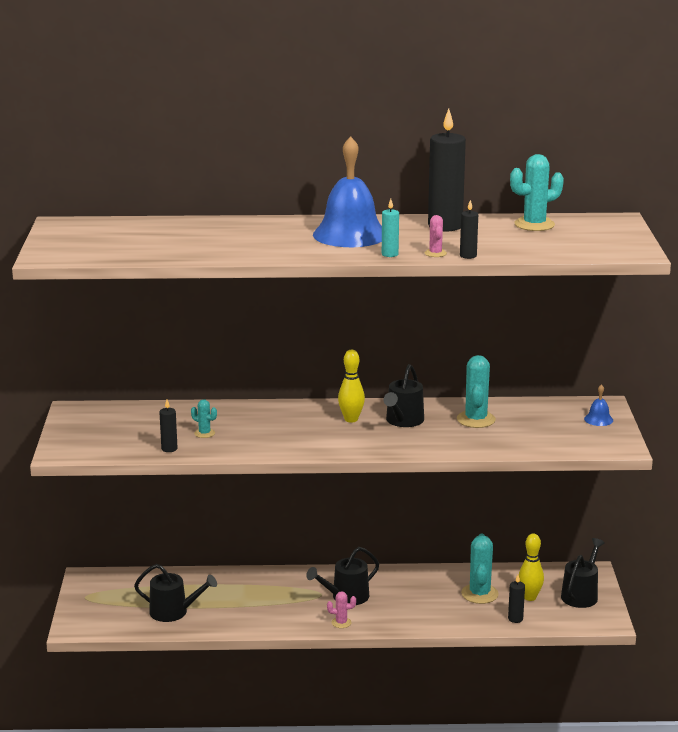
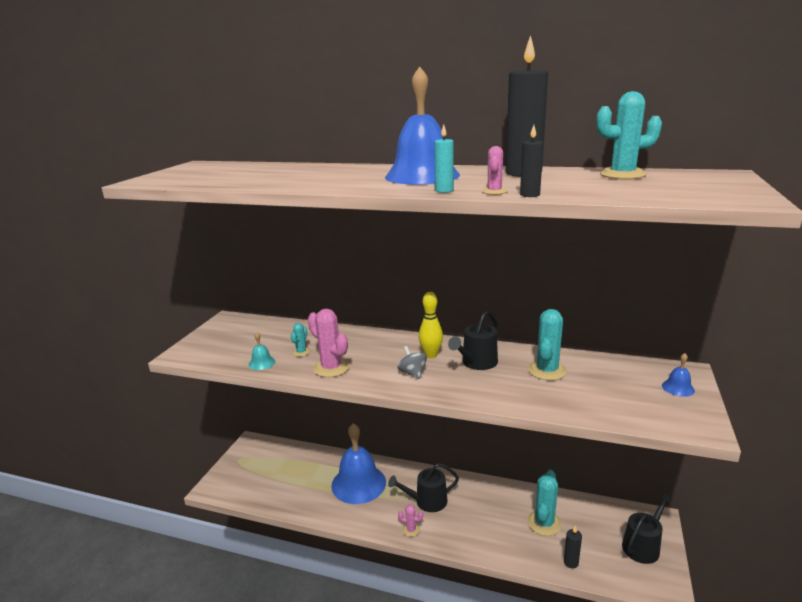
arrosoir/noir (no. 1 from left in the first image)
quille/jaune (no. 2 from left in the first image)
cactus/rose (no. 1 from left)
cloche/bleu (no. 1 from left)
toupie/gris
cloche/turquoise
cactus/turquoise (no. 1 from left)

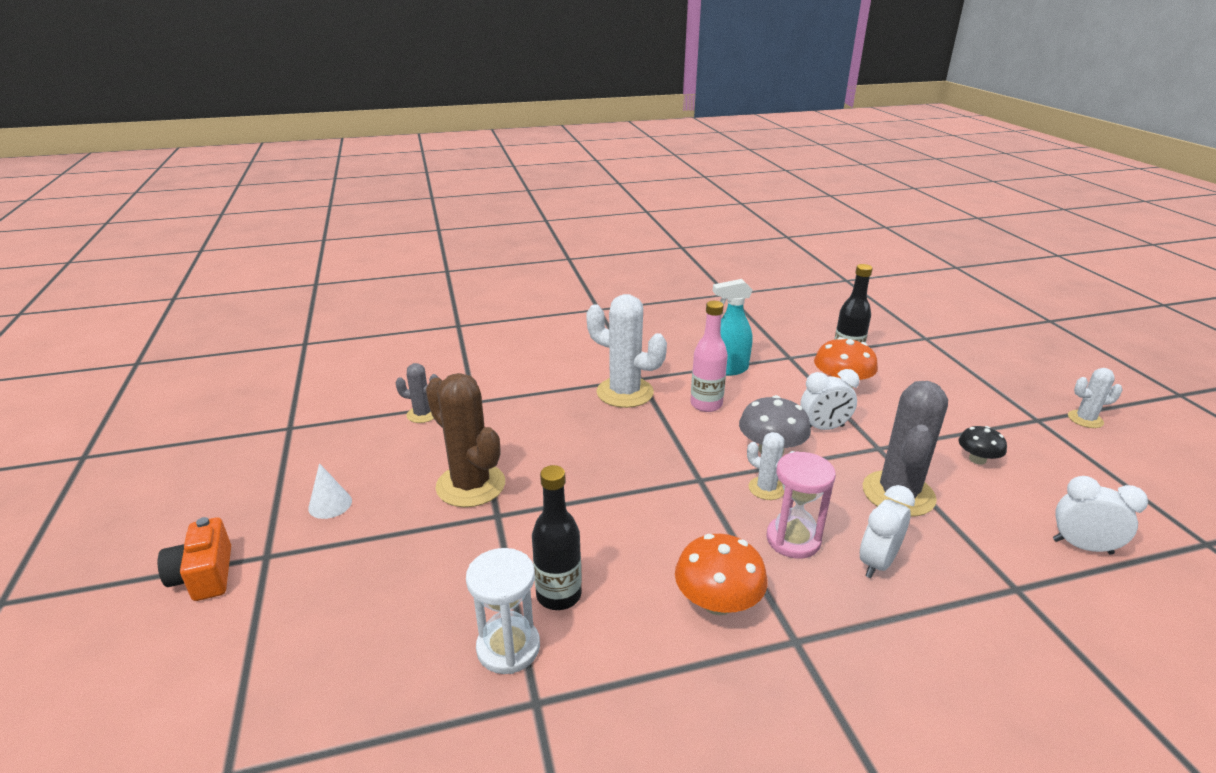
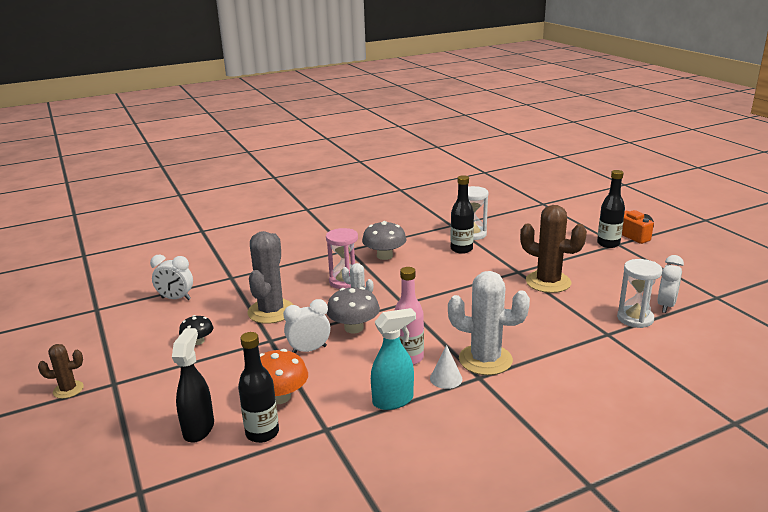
vaporisateur/noir
bouteille/noir (no. 3 from left)
cône/blanc
réveil/blanc (no. 3 from left)
sablier/blanc (no. 2 from left)
champignon/gris (no. 2 from left)
cactus/marron (no. 1 from left)

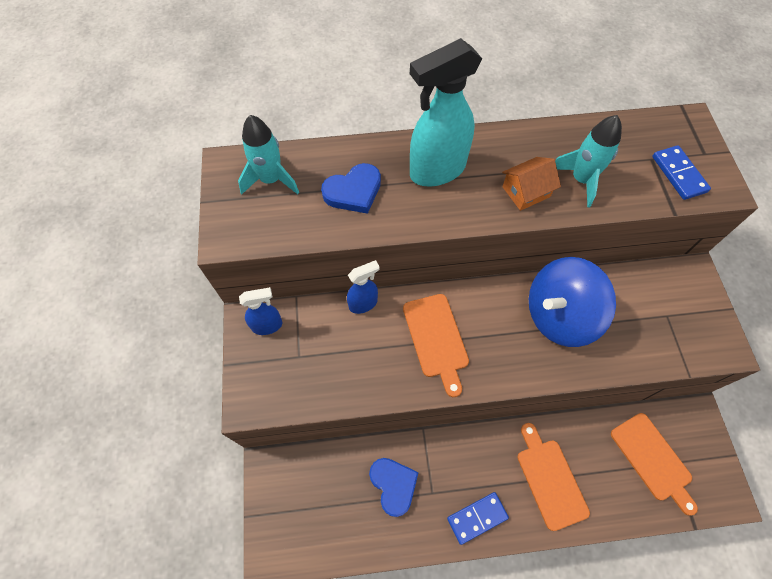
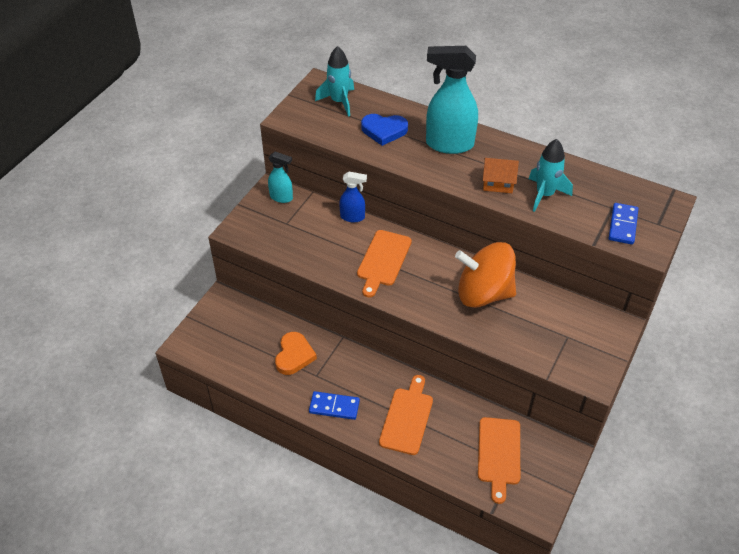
vaporisateur/turquoise (no. 1 from left)
cœur/orange
toupie/orange

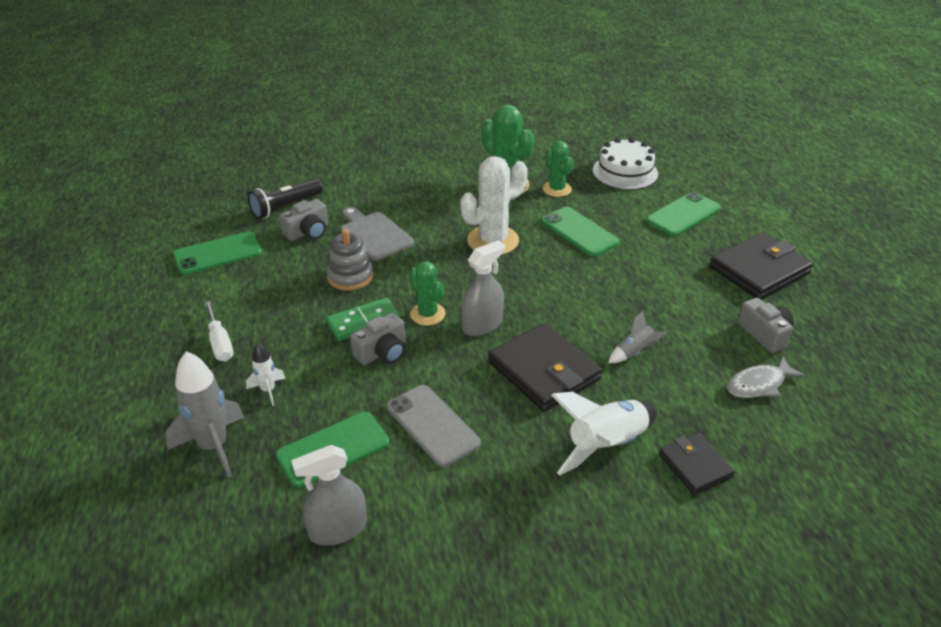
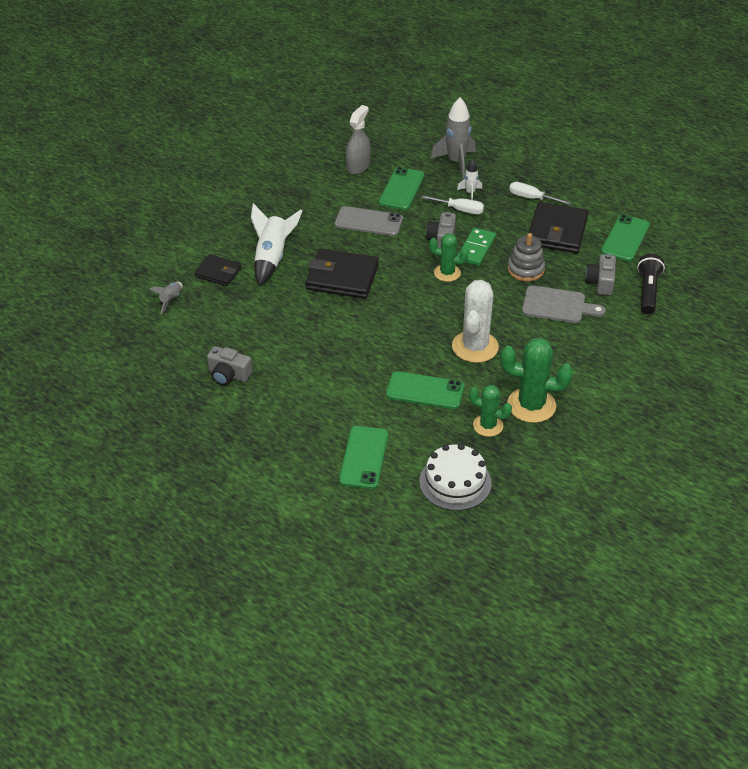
vaporisateur/gris (no. 2 from left in the first image)
poisson/gris
tournevis/blanc (no. 1 from left)
fusée/gris (no. 1 from left)
portefeuille/noir (no. 3 from left)

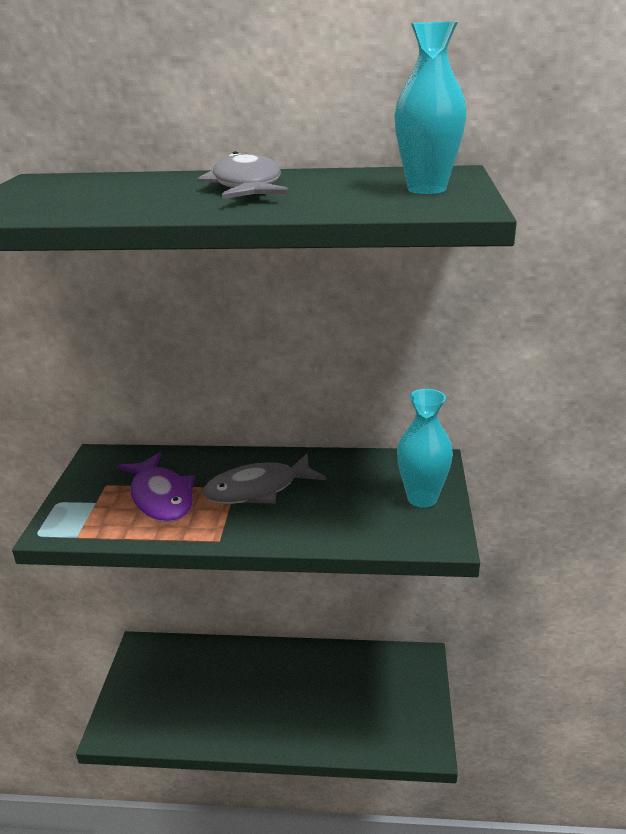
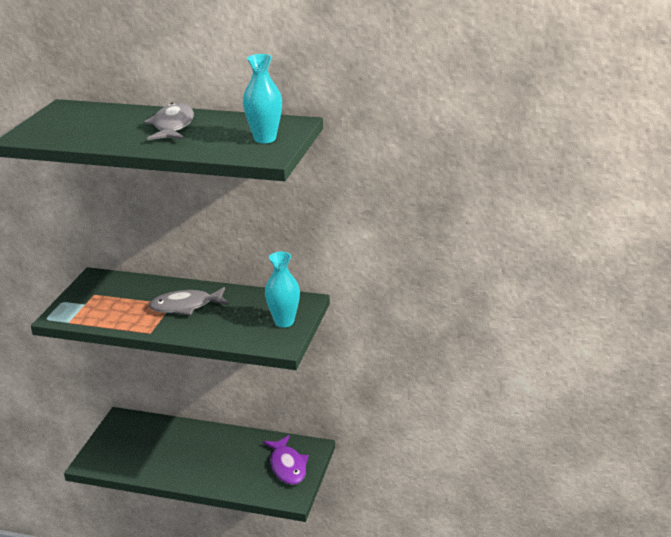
poisson/violet

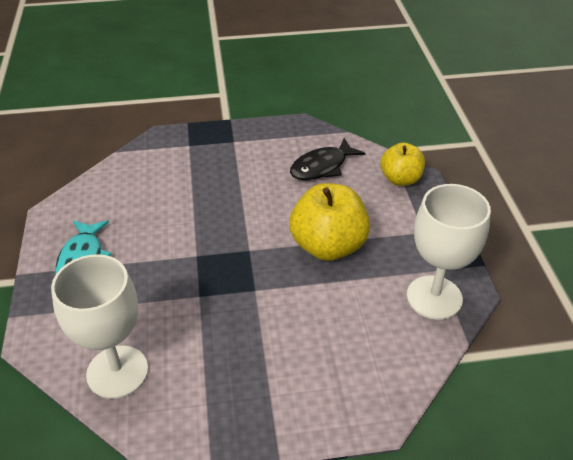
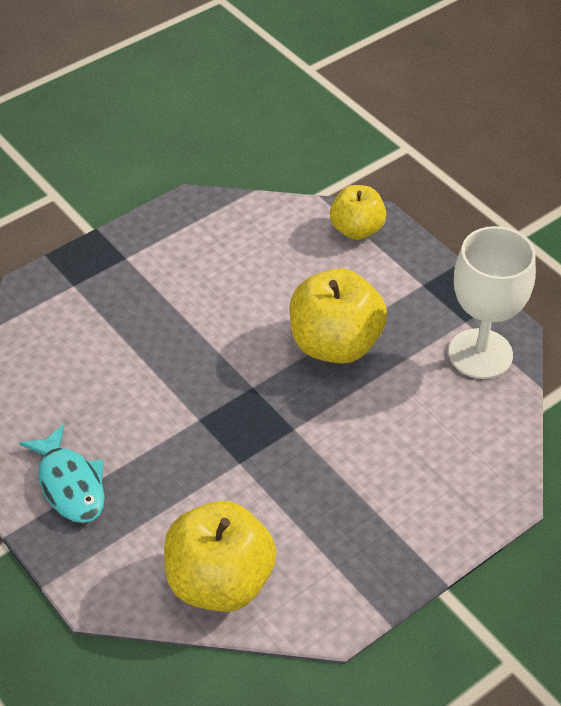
poisson/noir
pomme/jaune (no. 1 from left)

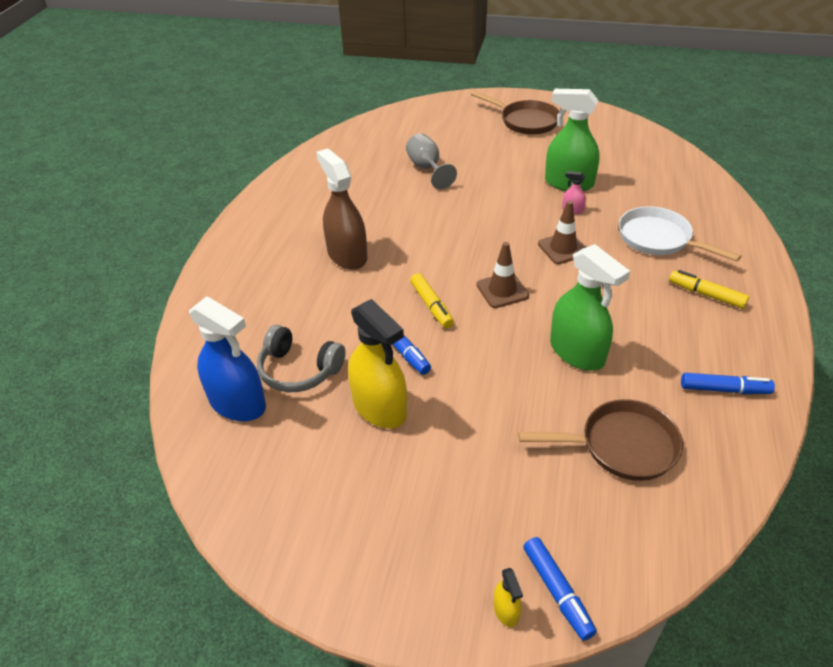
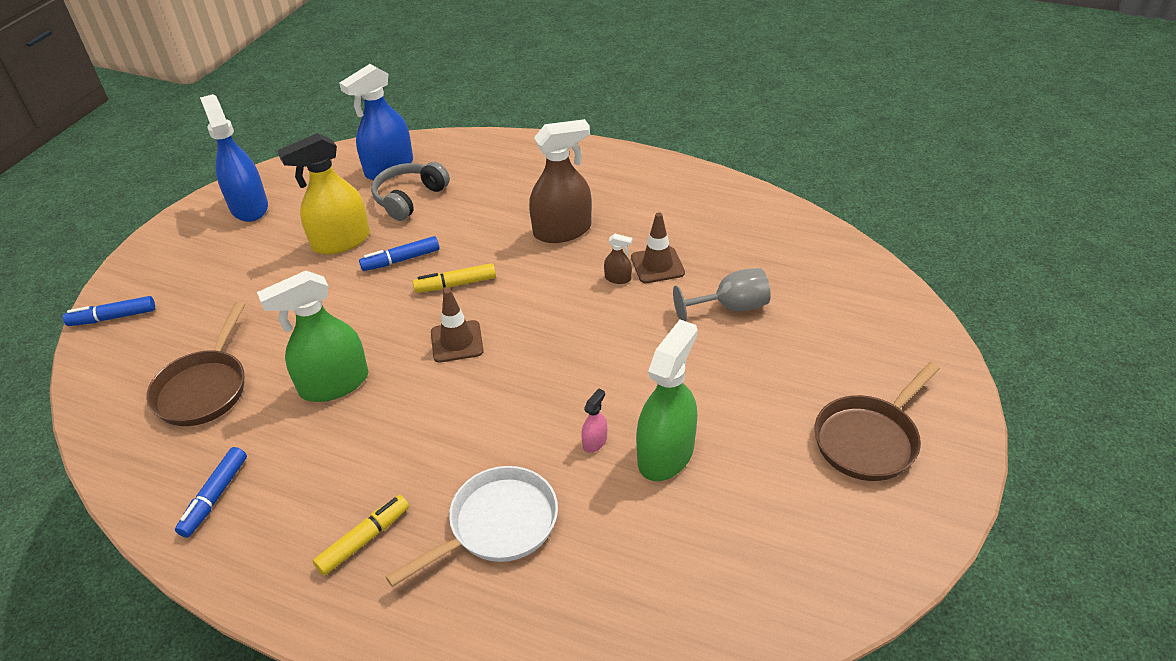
vaporisateur/jaune (no. 2 from left in the first image)
vaporisateur/bleu (no. 1 from left)
vaporisateur/marron (no. 2 from left)
cône de chantier/marron (no. 2 from left)

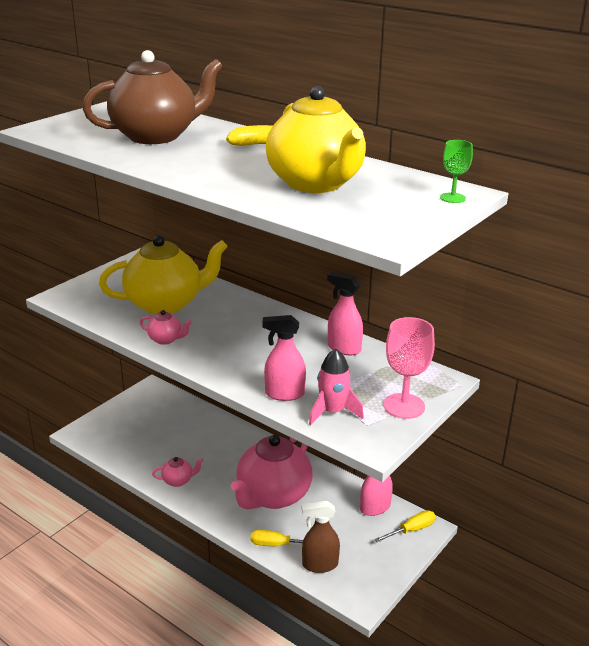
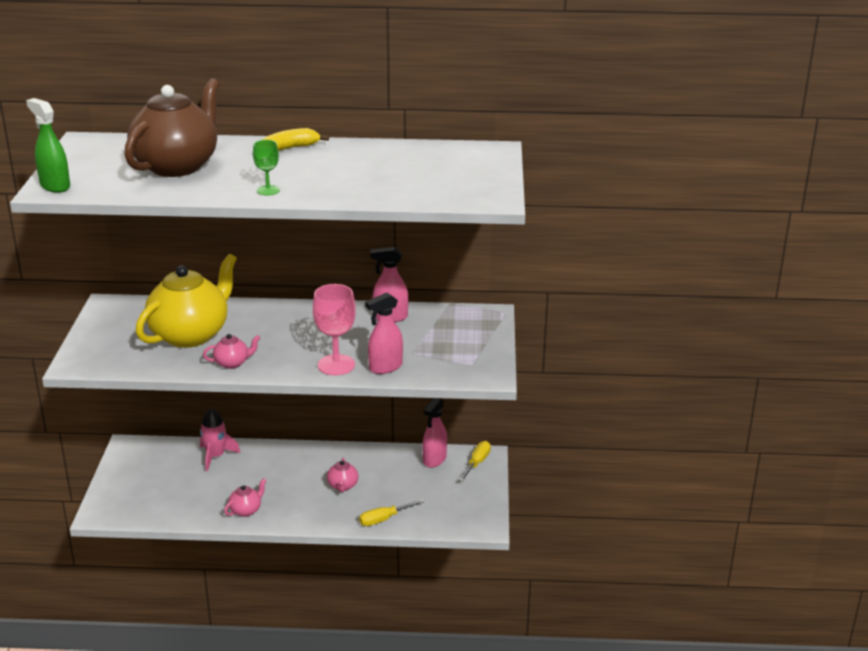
théière/jaune (no. 2 from left in the first image)
vaporisateur/marron
vaporisateur/vert
fusée/rose
verre à pied/rose
verre à pied/vert
théière/rose (no. 3 from left)

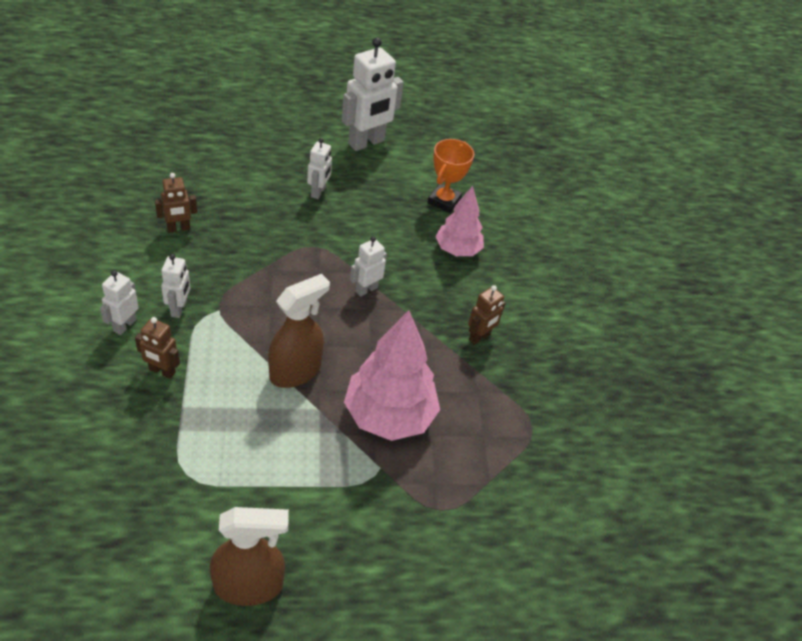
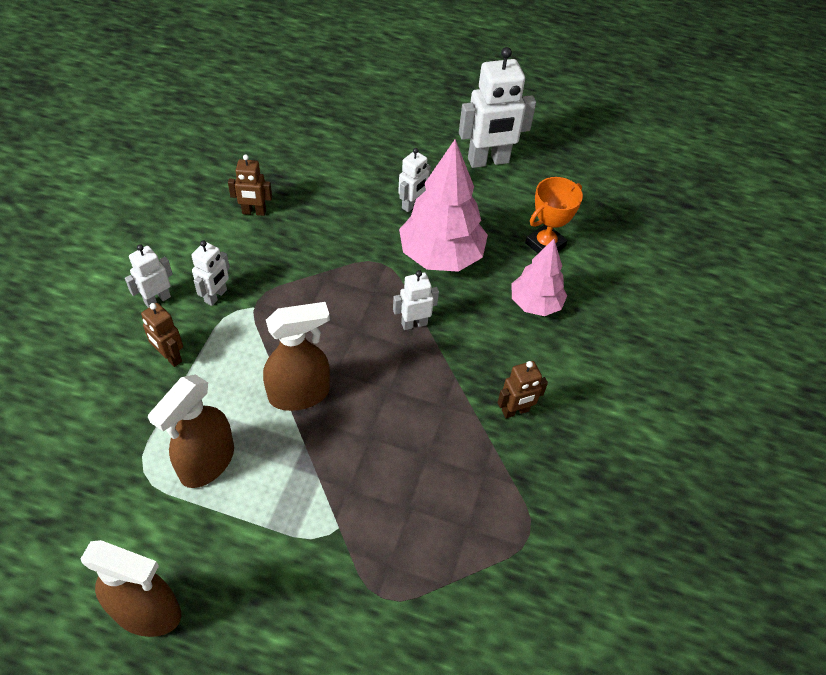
vaporisateur/marron (no. 2 from left)
arbre/rose (no. 1 from left)

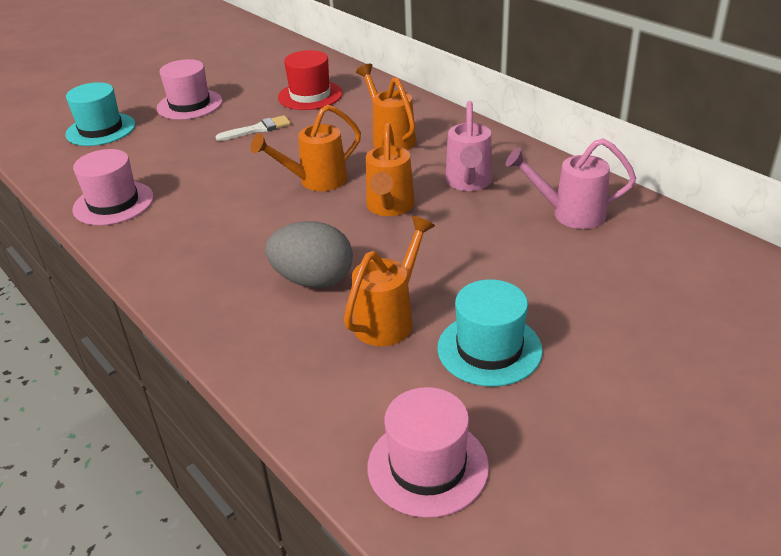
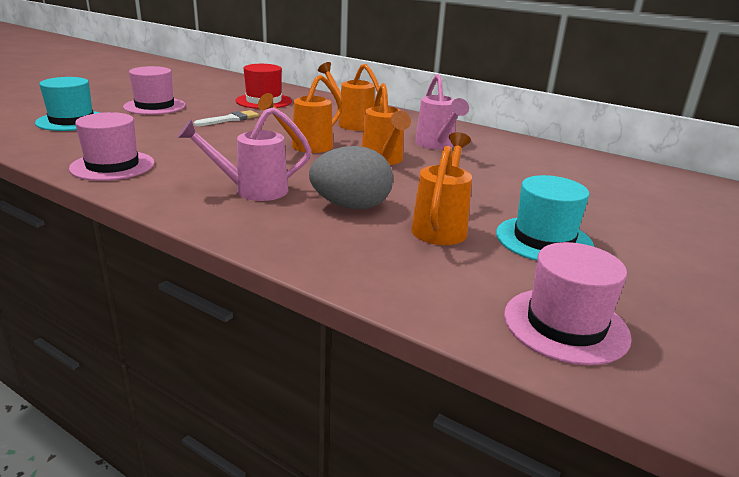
arrosoir/rose (no. 1 from left)

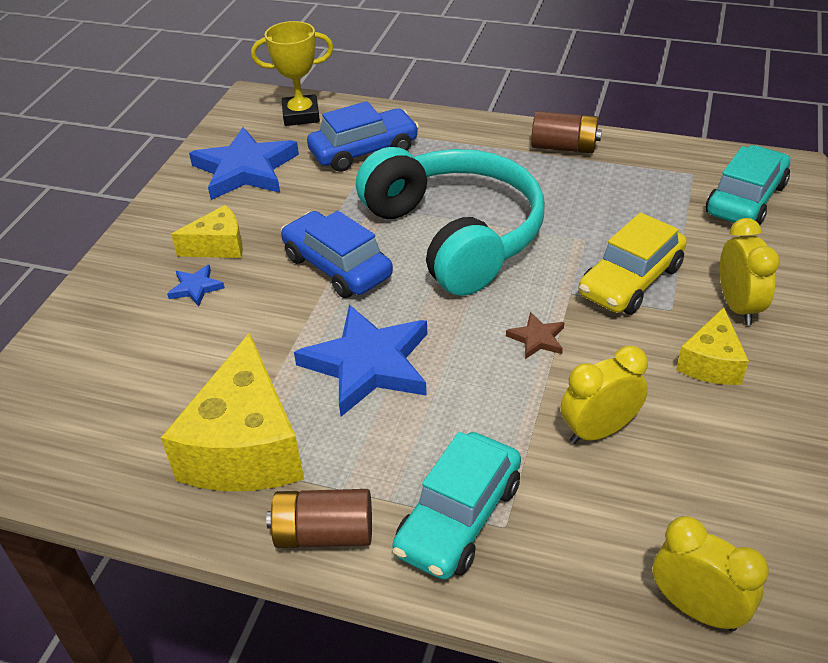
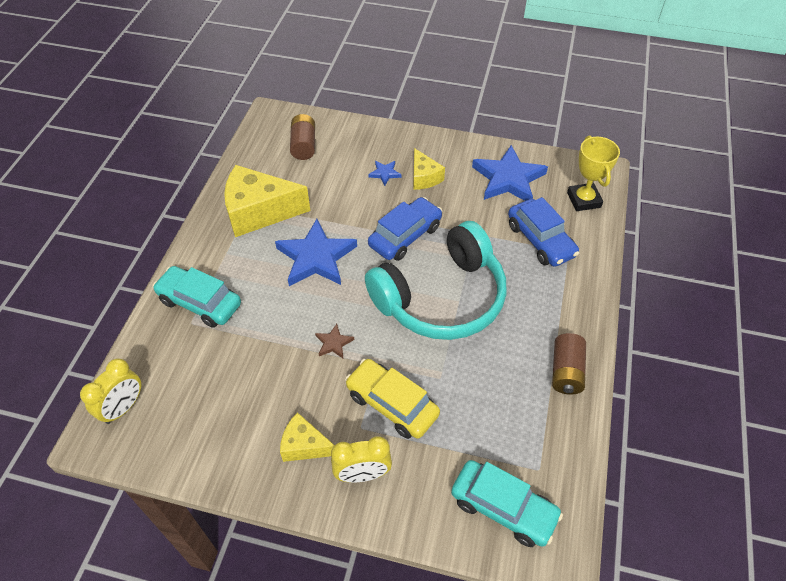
réveil/jaune (no. 1 from left in the first image)
pile/marron (no. 1 from left)

